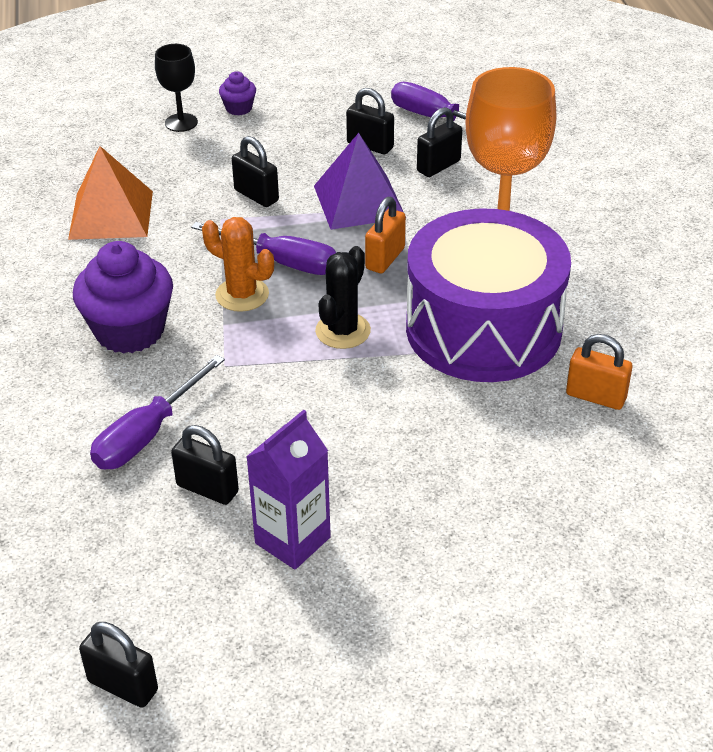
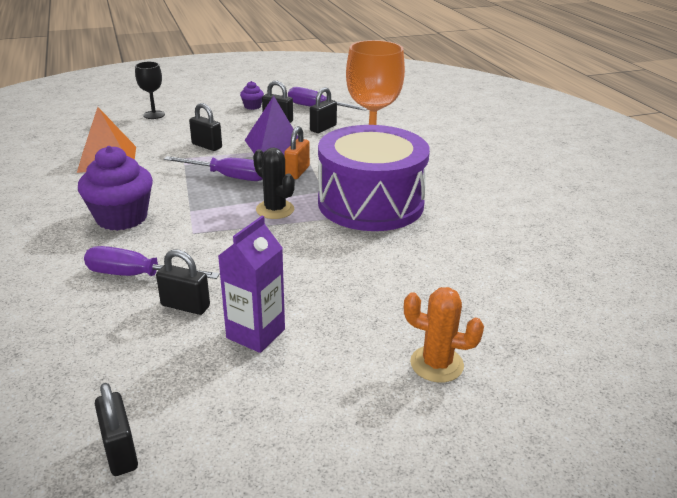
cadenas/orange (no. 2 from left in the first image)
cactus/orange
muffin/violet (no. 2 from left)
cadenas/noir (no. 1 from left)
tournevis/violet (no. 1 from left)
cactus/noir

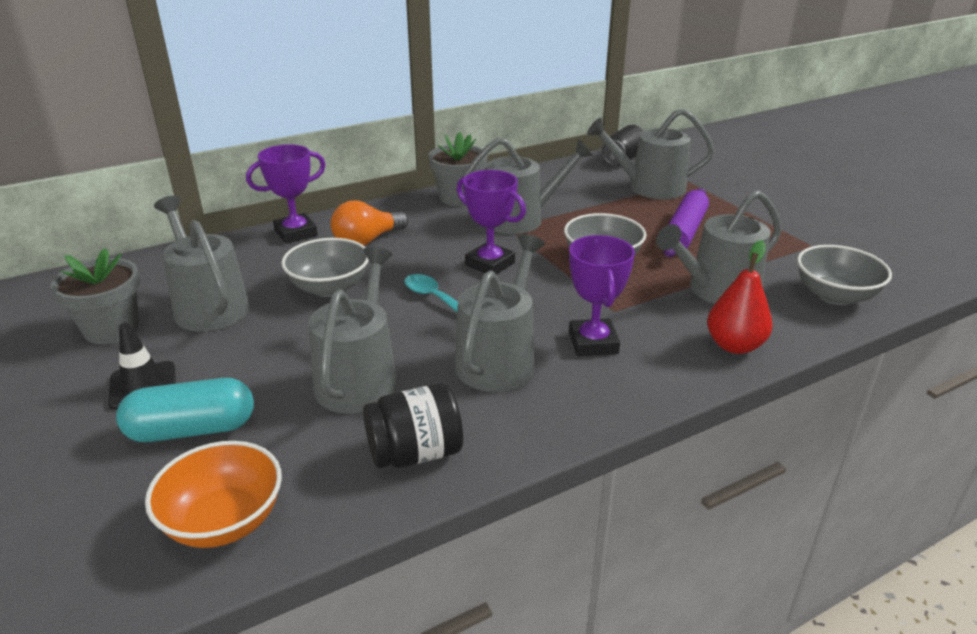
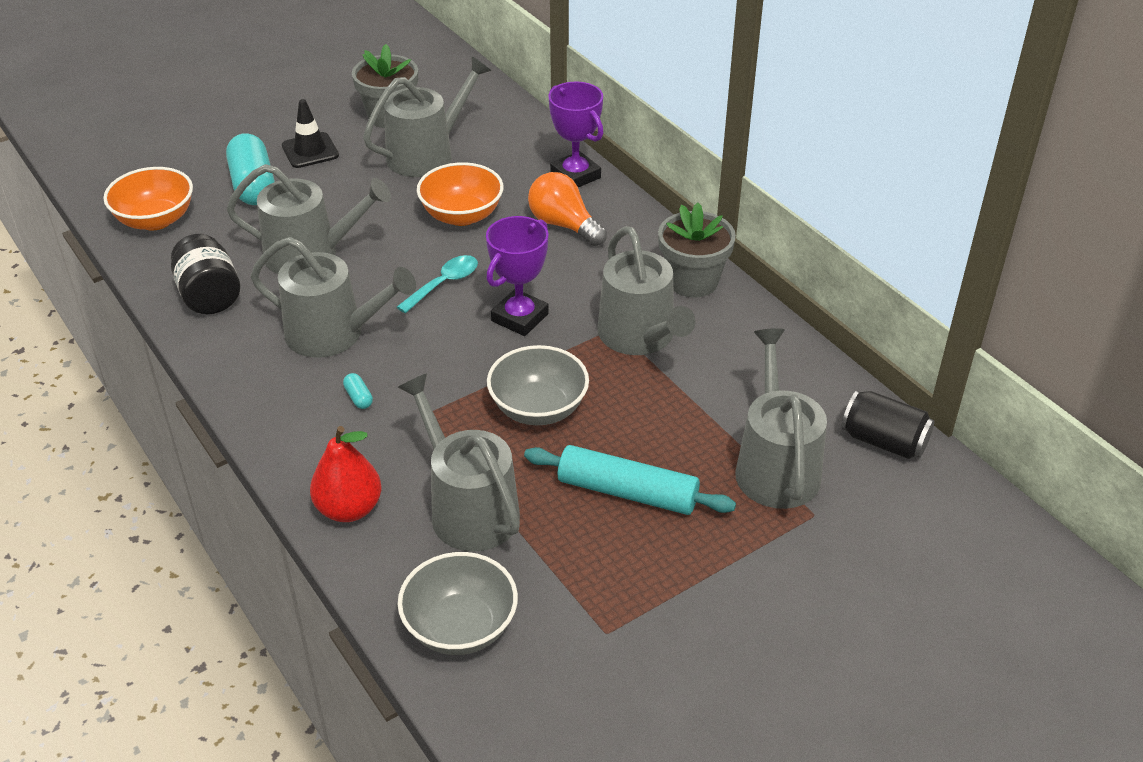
gélule/turquoise (no. 2 from left)
bol/orange (no. 2 from left)
rouleau à pâtisserie/turquoise

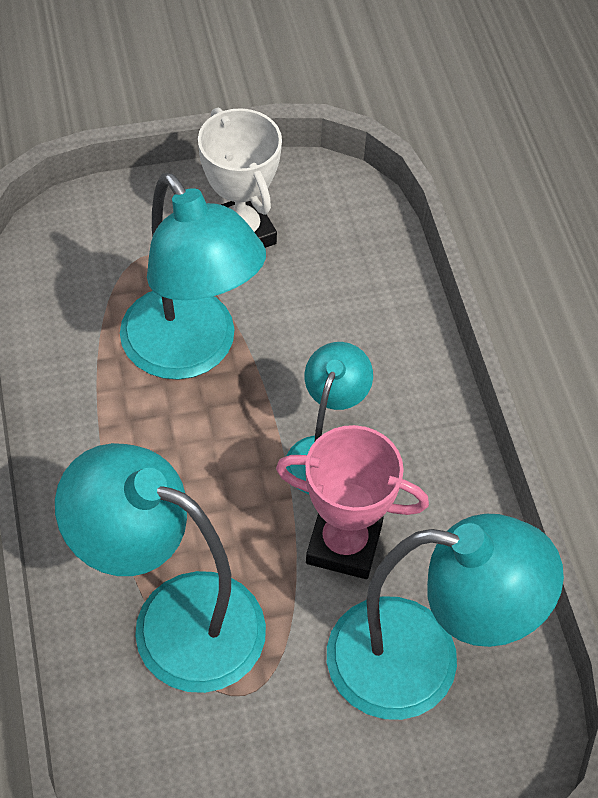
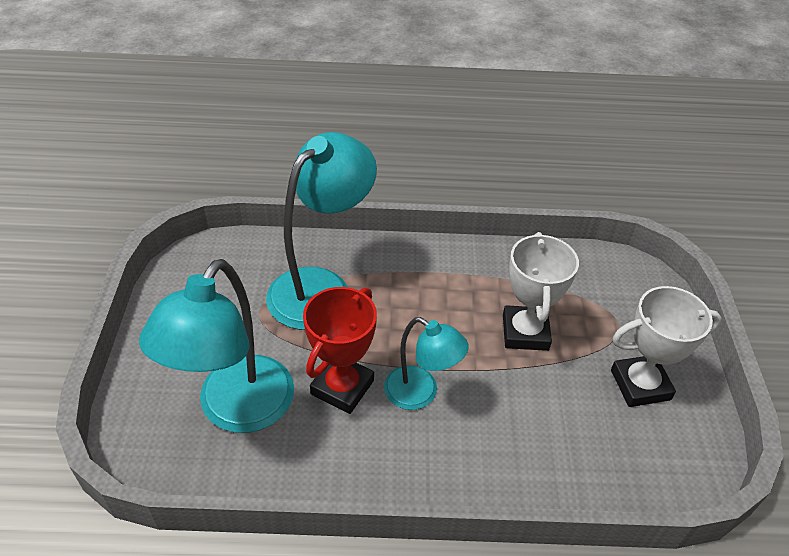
trophée/blanc (no. 1 from left)
trophée/rouge

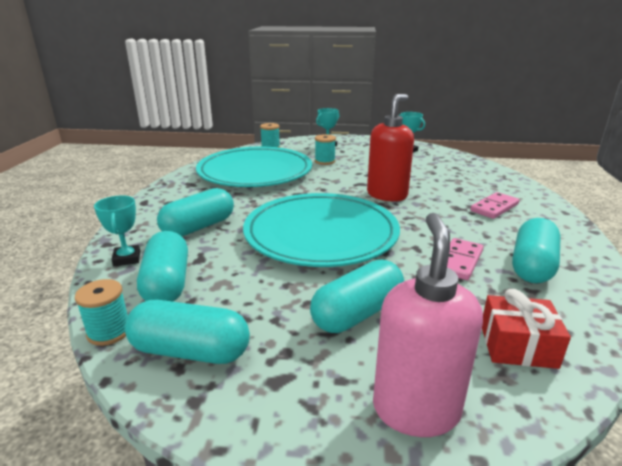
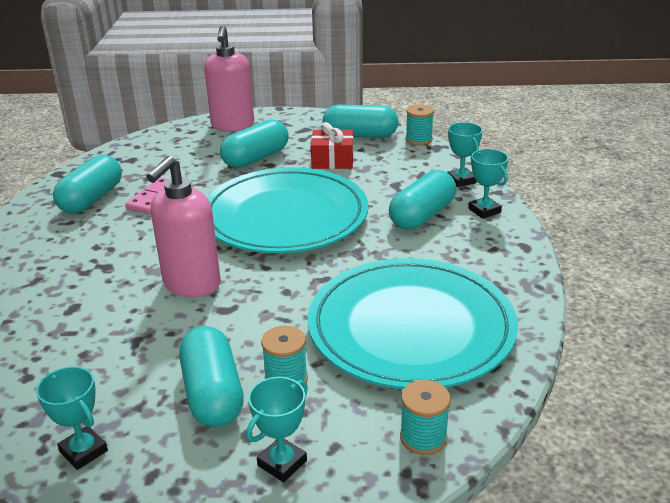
domino/rose (no. 2 from left in the first image)
trophée/turquoise (no. 4 from left)
gélule/turquoise (no. 2 from left)
cadeau/rouge
distributeur de savon/rose (no. 1 from left)

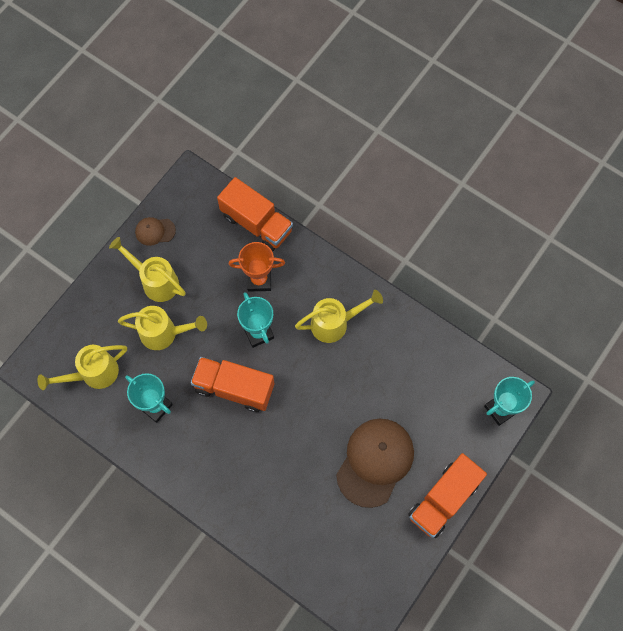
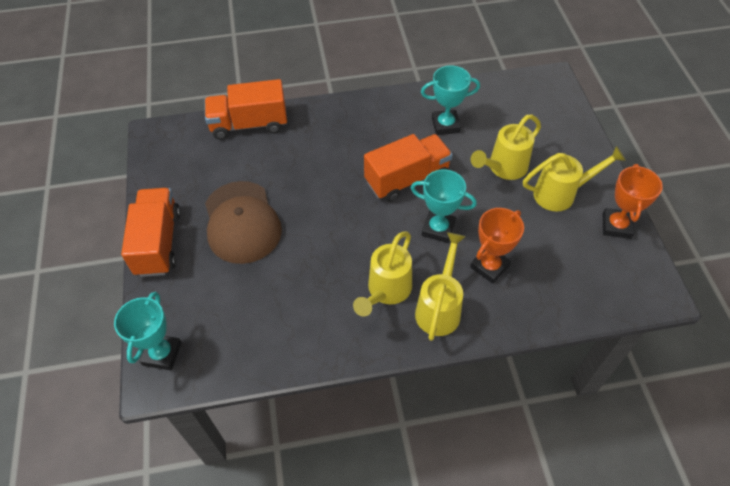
arrosoir/jaune (no. 2 from left)
camion/orange (no. 2 from left)
trophée/orange (no. 2 from left)

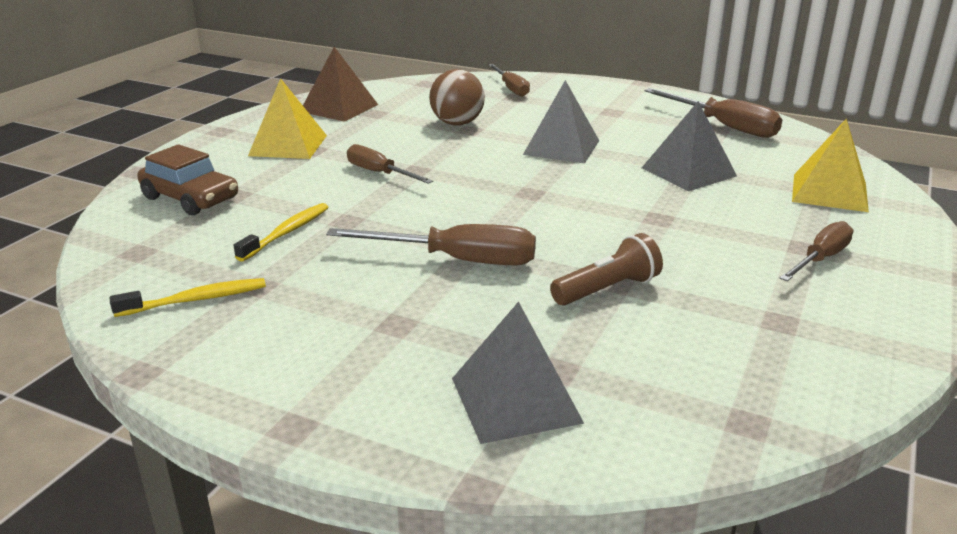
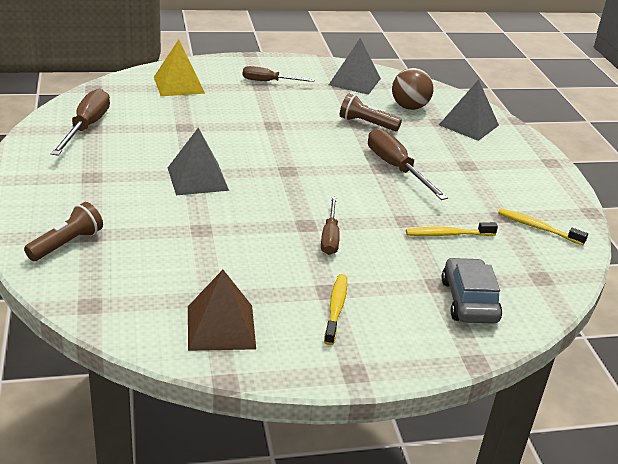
balle/marron
pyramide/gris (no. 2 from left)
brosse à dents/jaune (no. 1 from left)
lampe de poche/marron (no. 1 from left)
voiture/gris

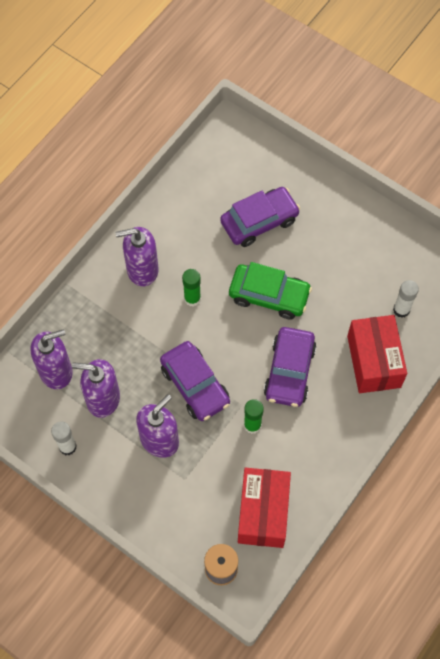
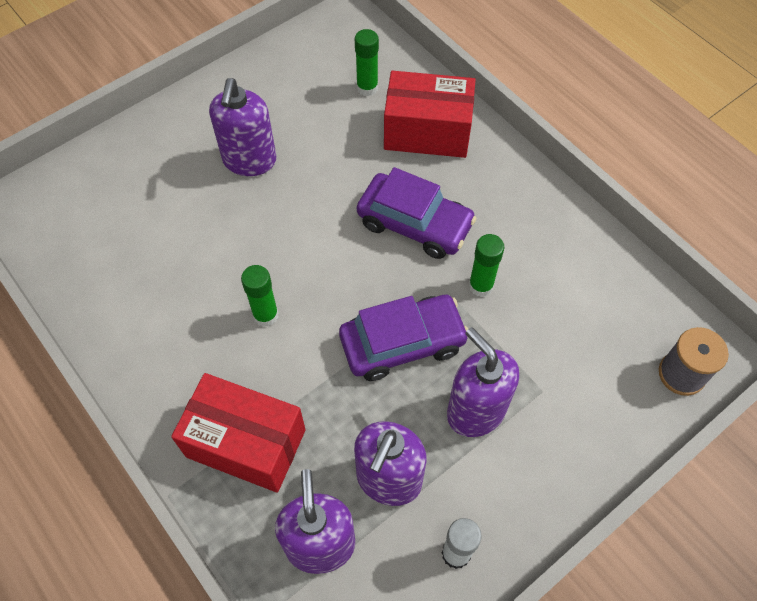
voiture/violet (no. 2 from left in the first image)
voiture/vert
distributeur de savon/violet (no. 1 from left)
boîte/rouge (no. 1 from left)
bâton de colle/vert (no. 2 from left)

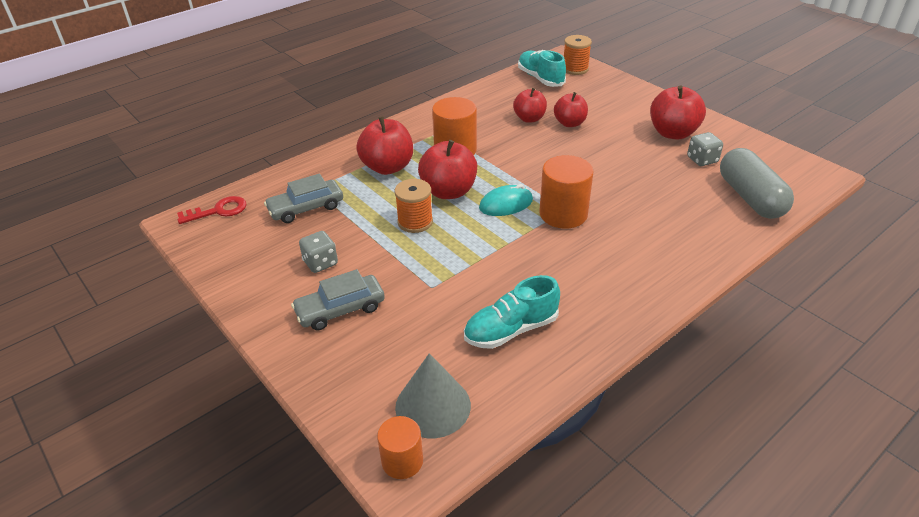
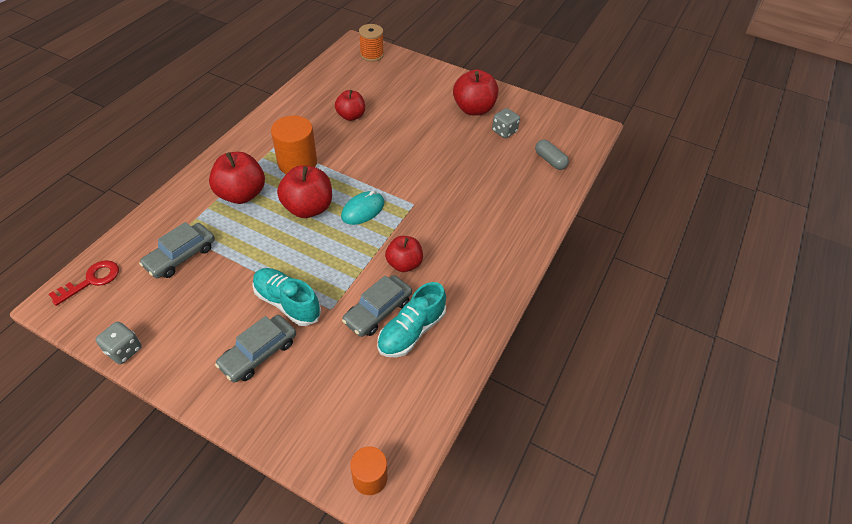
bobine/orange (no. 1 from left in the first image)
cône/gris
cylindre/orange (no. 3 from left in the first image)
voiture/gris (no. 3 from left)
dé/gris (no. 1 from left)
chaussure/turquoise (no. 1 from left)
pomme/rouge (no. 4 from left)
gélule/gris

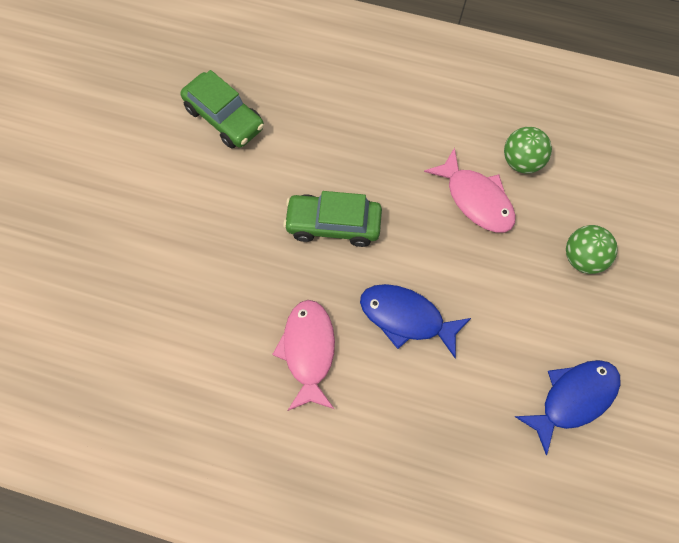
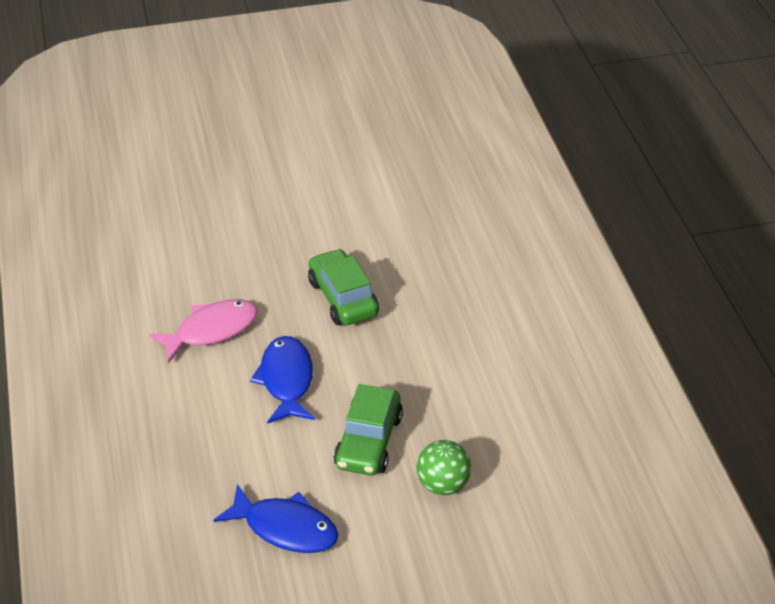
poisson/rose (no. 2 from left in the first image)
balle/vert (no. 1 from left in the first image)
voiture/vert (no. 2 from left)

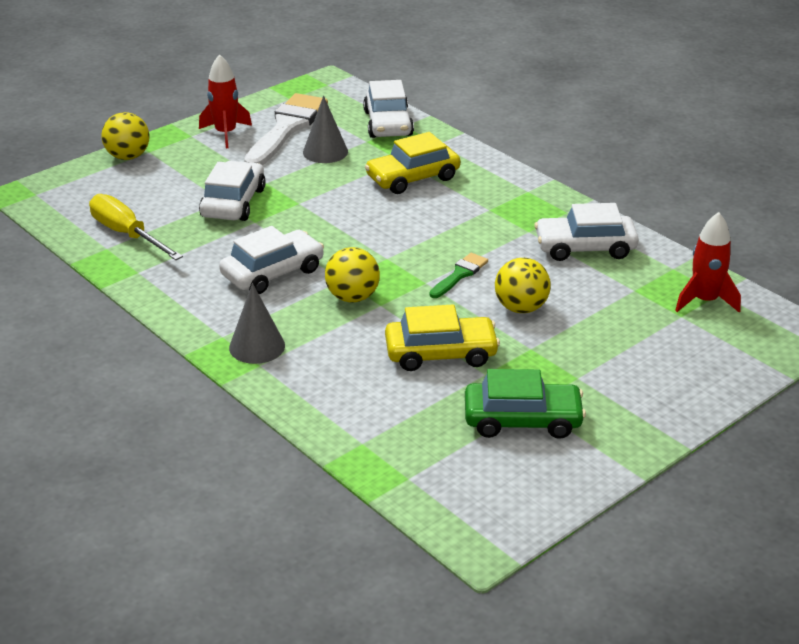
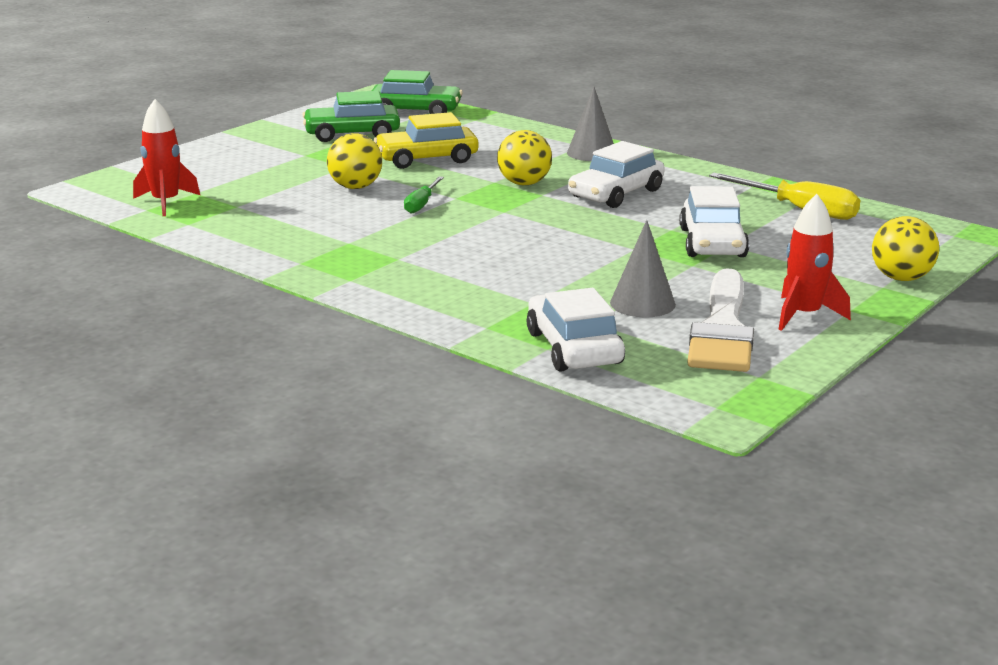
voiture/jaune (no. 1 from left in the first image)
voiture/blanc (no. 4 from left in the first image)
voiture/vert (no. 2 from left)
tournevis/vert

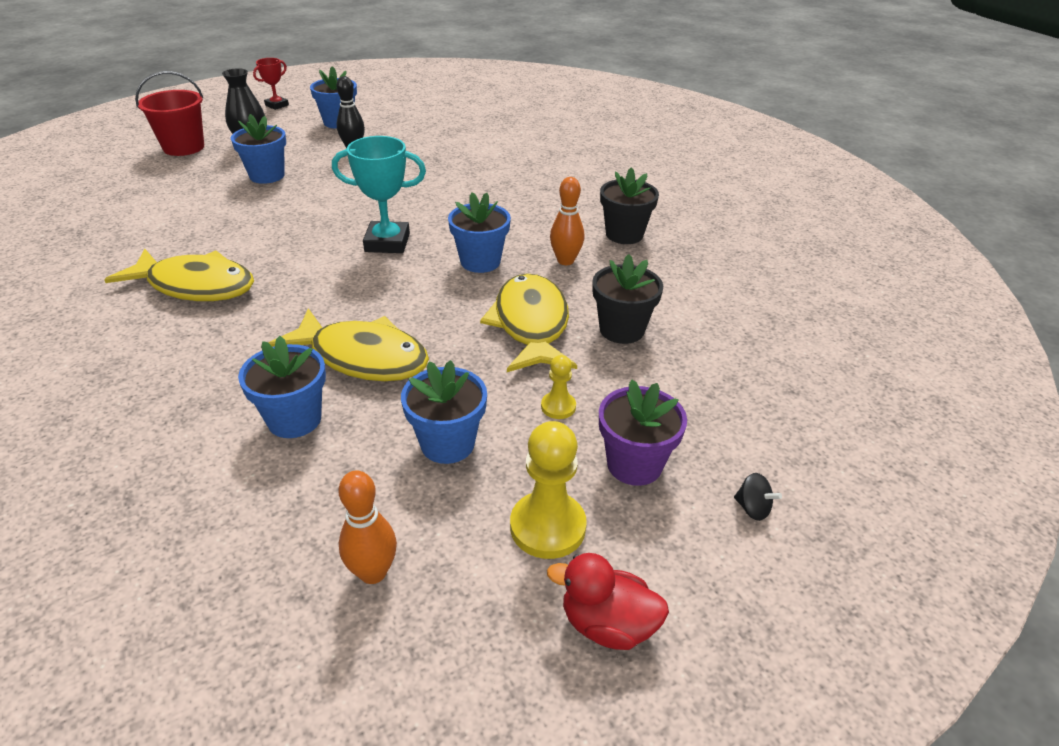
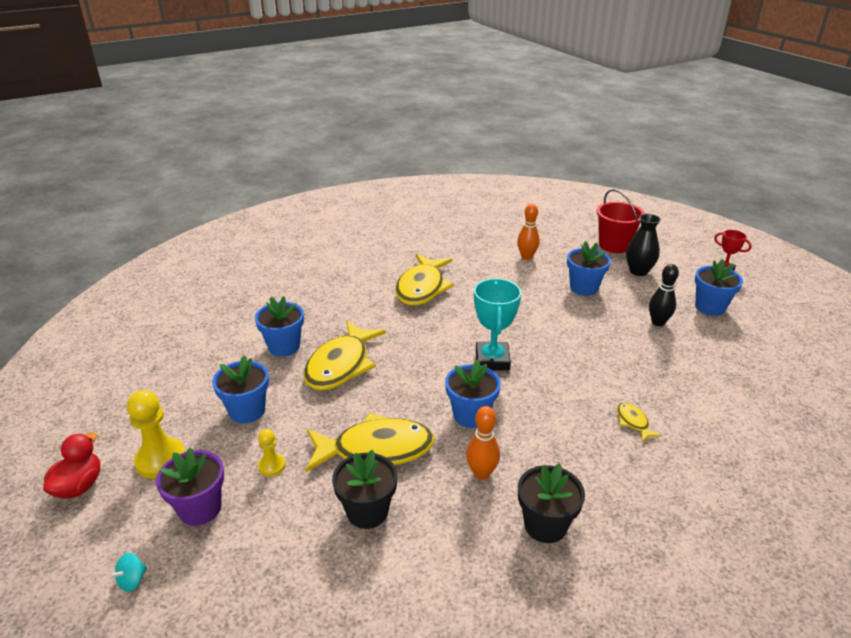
poisson/jaune (no. 4 from left)
quille/orange (no. 2 from left)
toupie/turquoise

